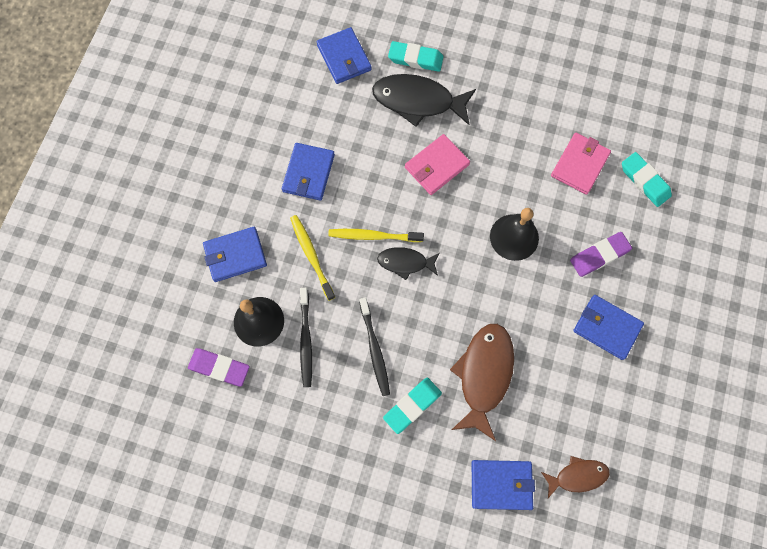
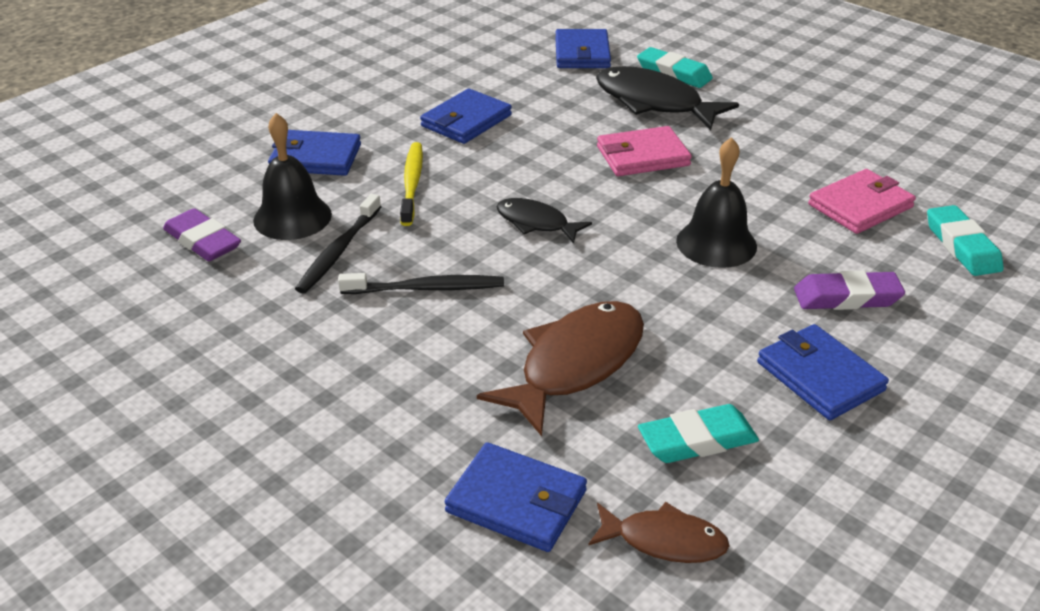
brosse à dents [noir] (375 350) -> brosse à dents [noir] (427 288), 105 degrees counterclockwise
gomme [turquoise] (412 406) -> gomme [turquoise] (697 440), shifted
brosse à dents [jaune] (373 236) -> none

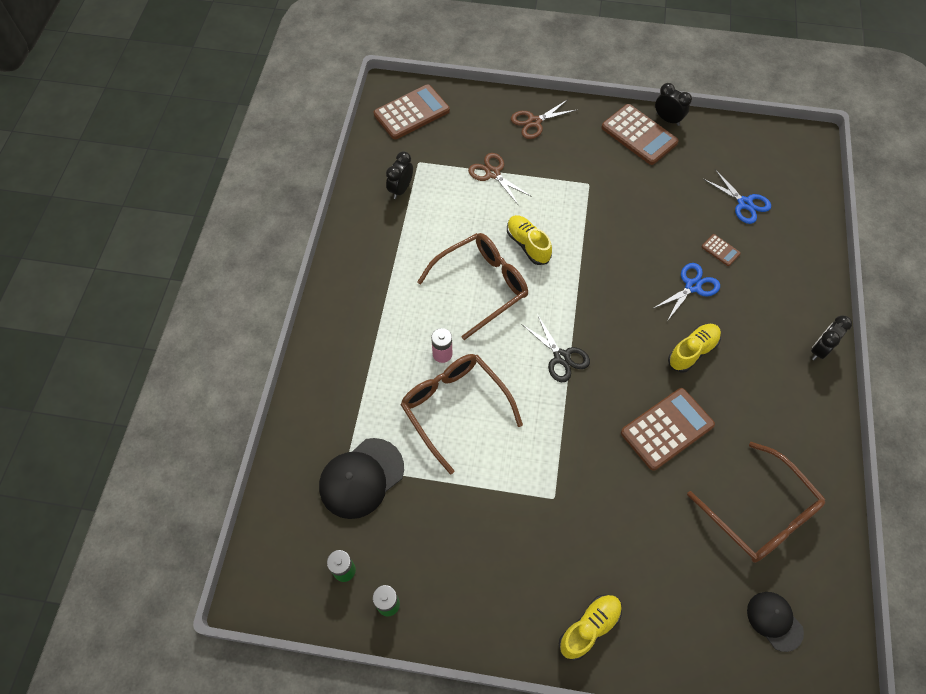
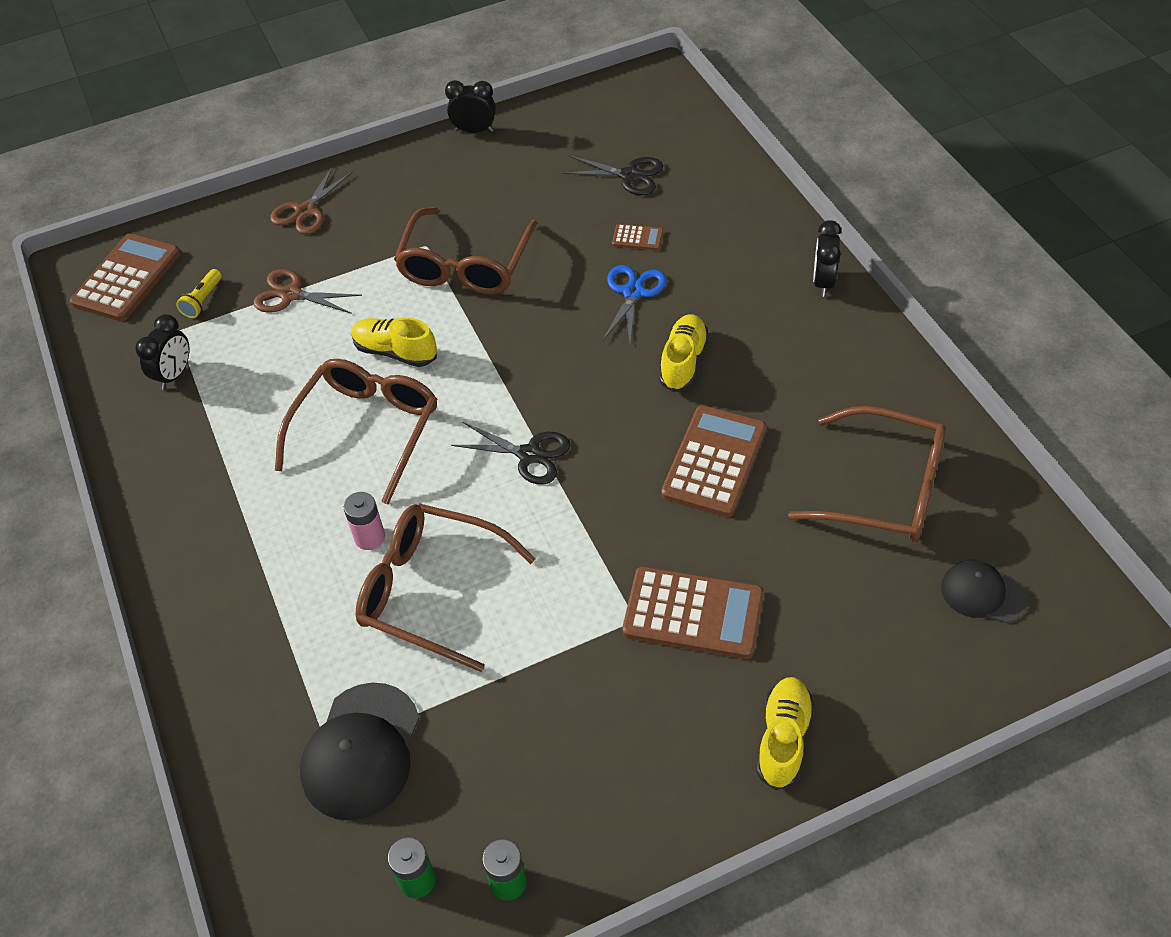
réveil [noir] (401 189) -> réveil [noir] (174 375), 150 degrees counterclockwise
none -> lampe de poche [jaune] (203 300)
none -> lunettes [marron] (465 265)
ciseaux [bleu] (744 203) -> ciseaux [noir] (629 175)
calculatrice [marron] (639 135) -> calculatrice [marron] (693 614), shifted

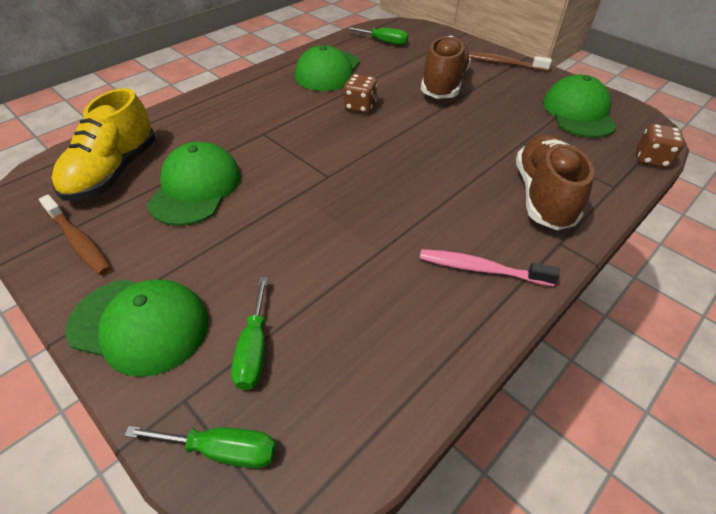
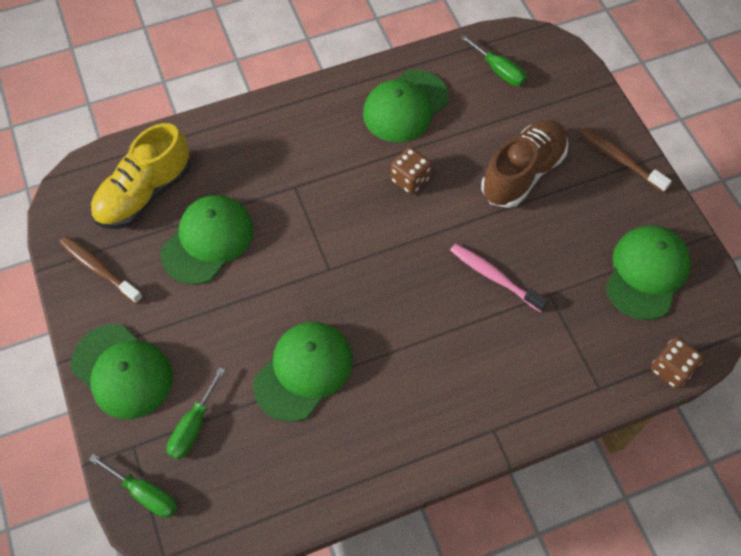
brosse à dents [marron] (79 241) -> brosse à dents [marron] (99 269), 150 degrees clockwise
none -> casquette [vert] (303 371)
brosse à dents [rose] (480 269) -> brosse à dents [rose] (494 277), shifted
chaussure [marron] (542 196) -> none

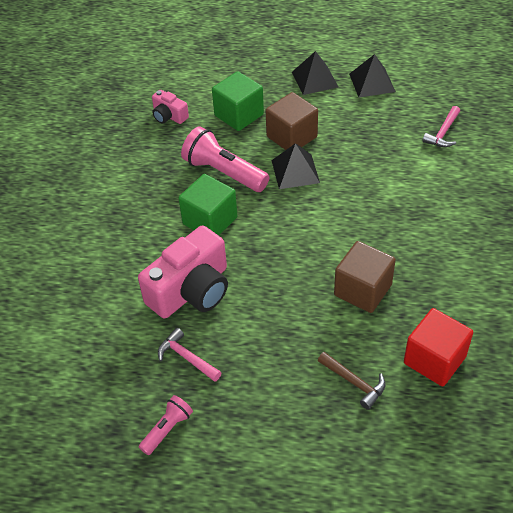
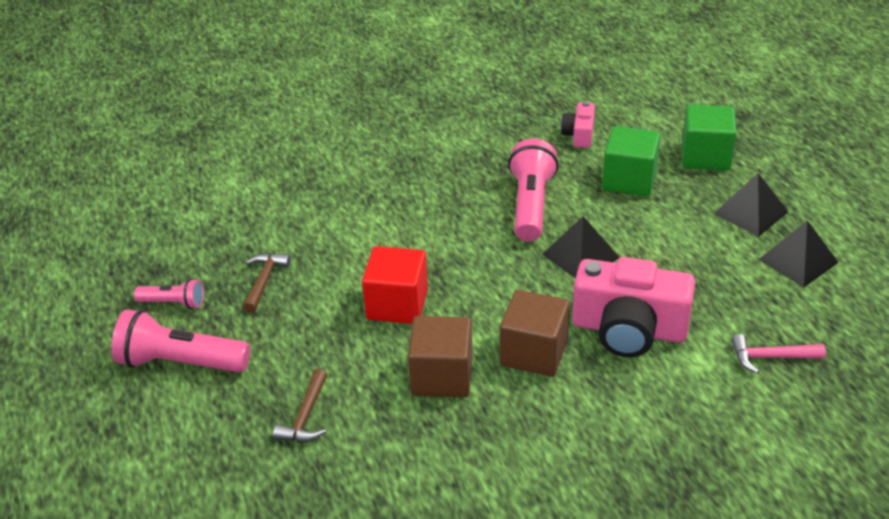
none -> lampe de poche [rose] (180 363)
marteau [rose] (187 357) -> marteau [marron] (264 281)
cube [rouge] (434 360) -> cube [rouge] (397 305), shifted
cube [marron] (291 137) -> cube [marron] (534 353), shifted
appareil photo [rose] (191 290) -> appareil photo [rose] (629 329), shifted
cube [vert] (210 220) -> cube [vert] (705 156), shifted

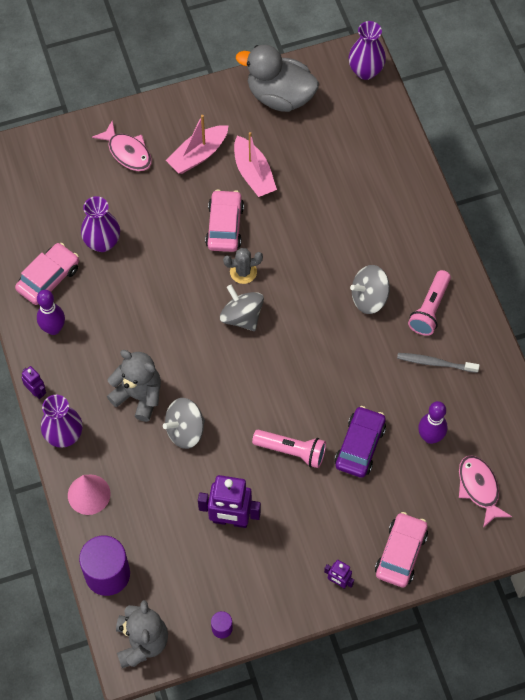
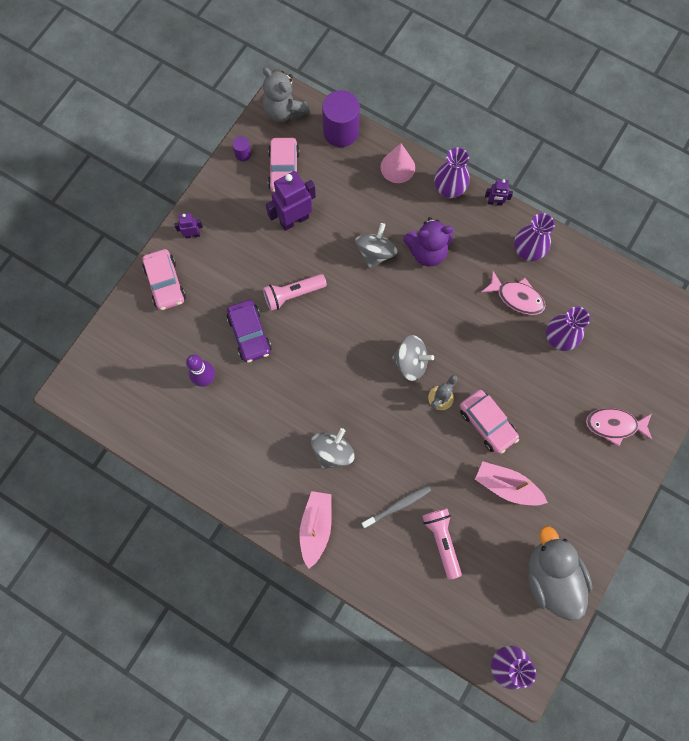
voiture [rose] (48 279) -> voiture [rose] (284 170), shifted
bateau [rose] (198 155) -> bateau [rose] (316 527), shifted
brosse à dents [gris] (435 363) -> brosse à dents [gris] (397 506), shifted
ours en peluche [gris] (138 396) -> ours en peluche [violet] (427 251)
lampe de poche [rose] (430 309) -> lampe de poche [rose] (441 541), shifted
poisson [rose] (479 488) -> poisson [rose] (517 297), shifted
quille [violet] (53 329) -> vase [violet] (527 251)
canard [gris] (280 96) -> canard [gris] (551 577), 90 degrees counterclockwise

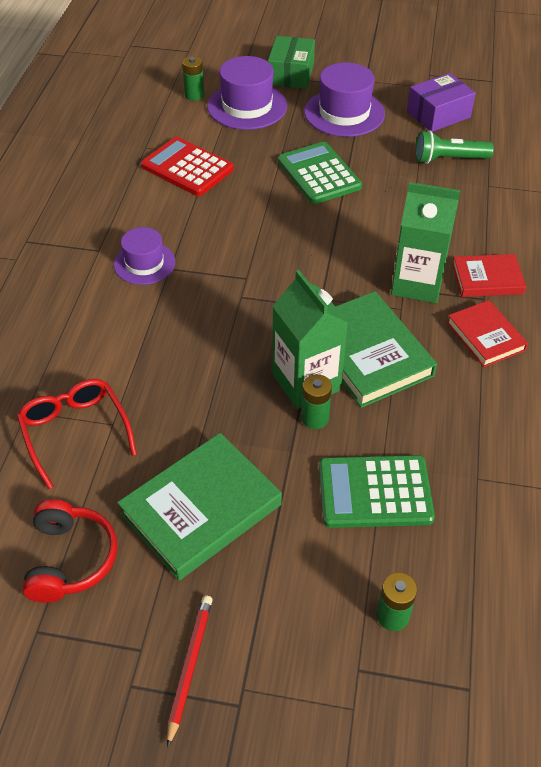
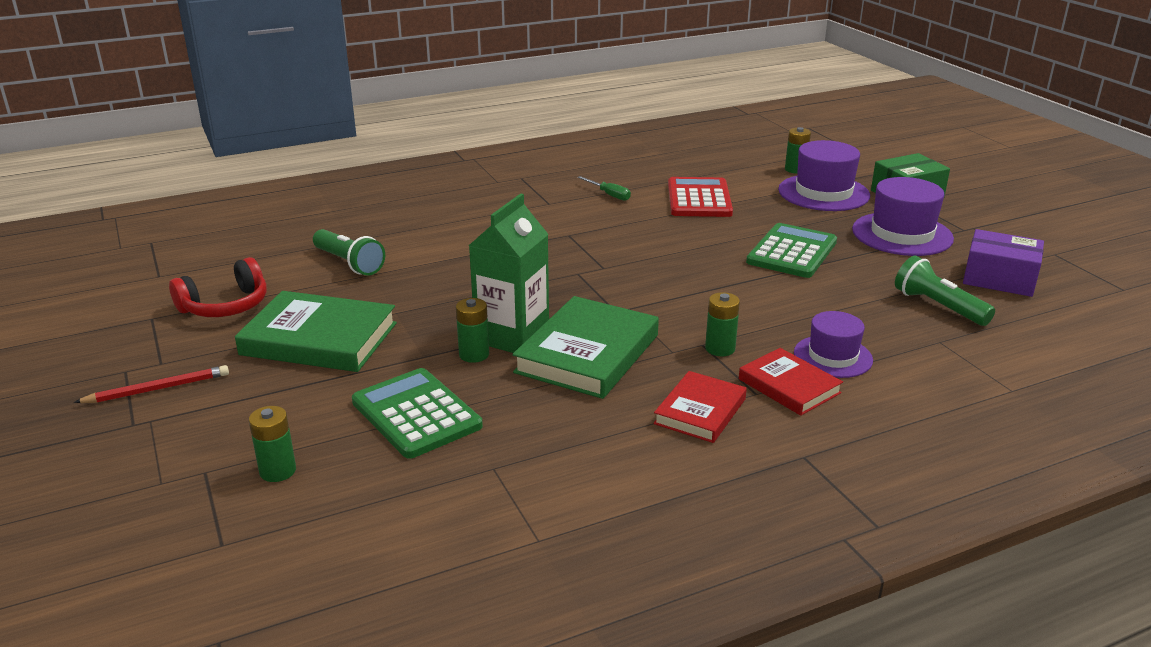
lunettes [rouge] (75 431) -> lampe de poche [vert] (349 263)
none -> tournevis [vert] (609 195)
brique de lait [vert] (417 283) -> pile [vert] (720 348)
chapeau [violet] (144 263) -> chapeau [violet] (833 356), shifted

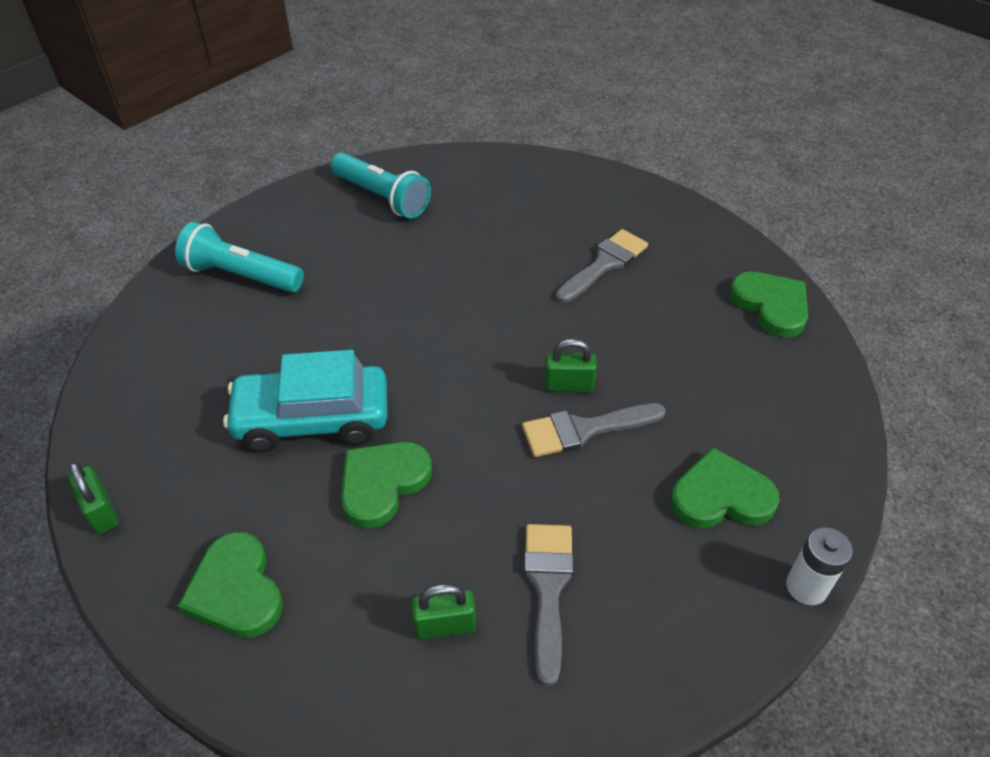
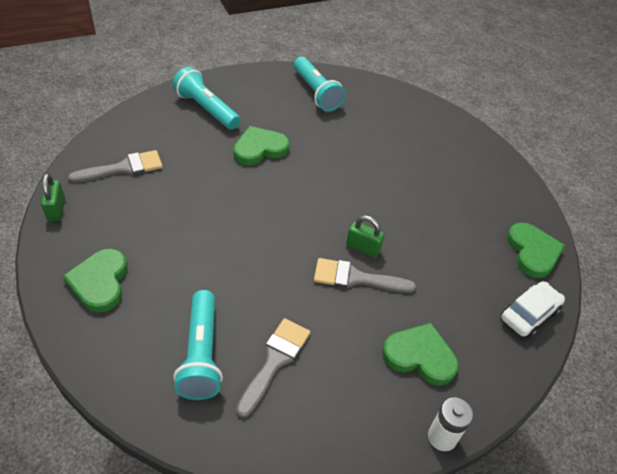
pinceau [gris] (604 264) -> pinceau [gris] (123 168), shifted
cadenas [vert] (445 625) -> lampe de poche [turquoise] (201 354)
cœur [vert] (382 483) -> cœur [vert] (259 148), shifted
none -> voiture [blanc] (529 314)
voiture [turquoise] (312 419) -> none

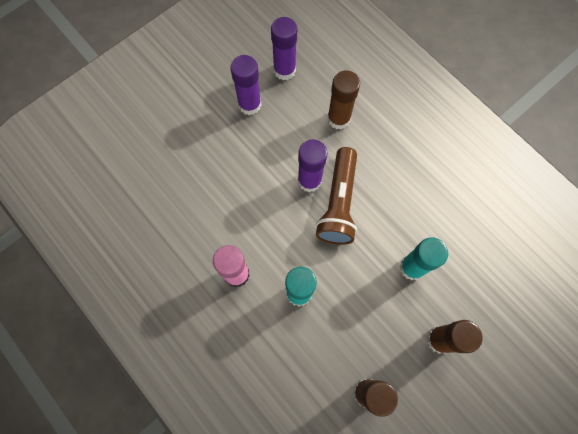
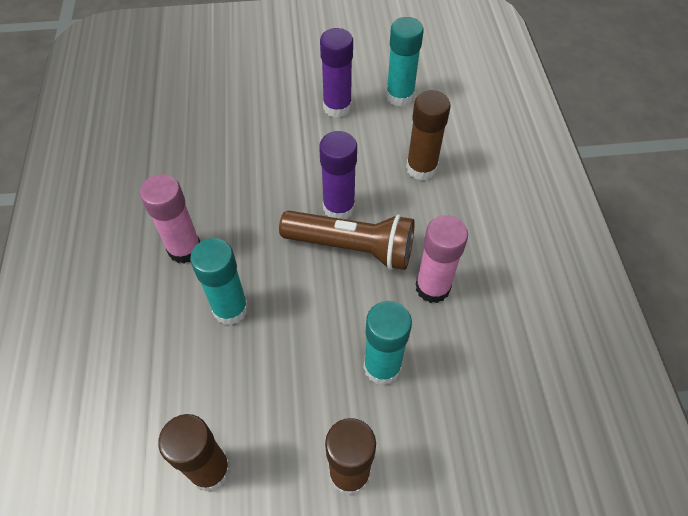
lampe de poche [marron] (338 203) -> lampe de poche [marron] (352 247), 120 degrees counterclockwise
bâton de colle [violet] (284 70) -> bâton de colle [turquoise] (400 96)
none -> bâton de colle [rose] (432 287)

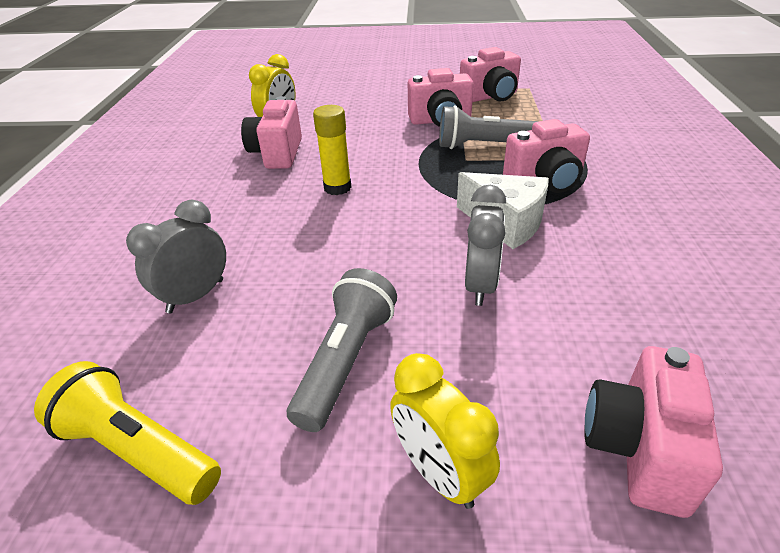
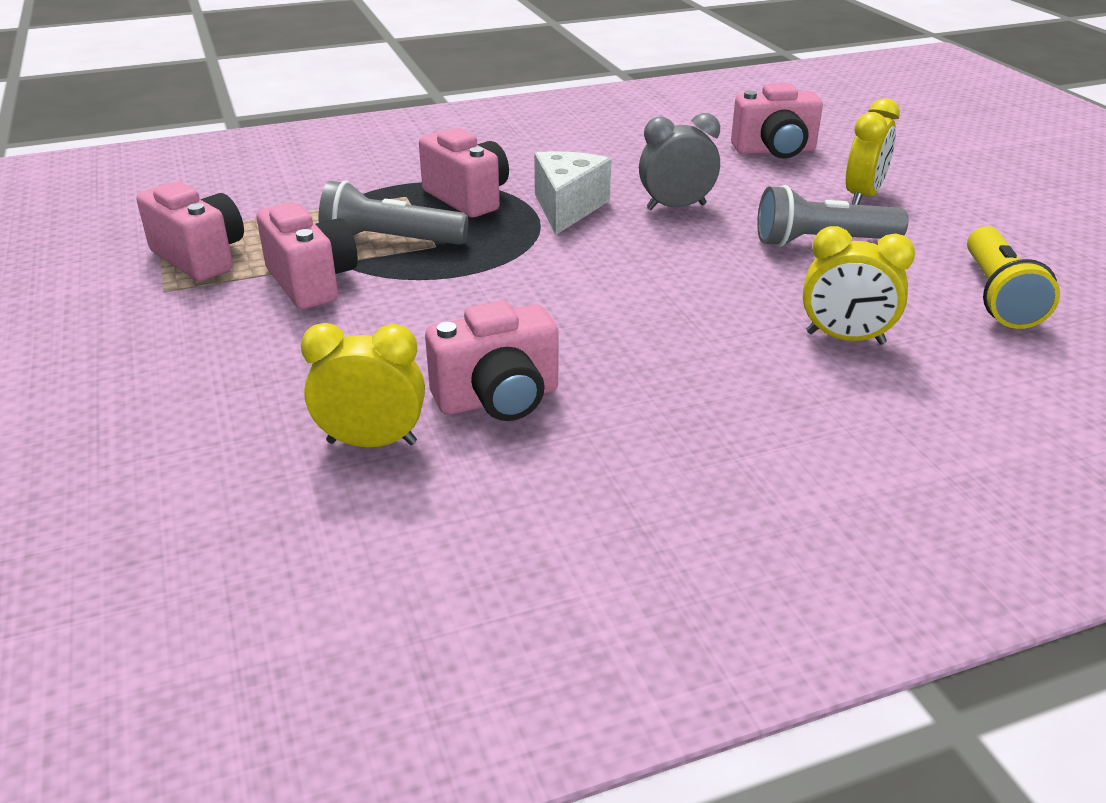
lampe de poche [gris] (482 146) -> lampe de poche [gris] (389 241), 120 degrees clockwise
réveil [gris] (196 296) -> réveil [jaune] (845 338)
bâton de colle [jaune] (337 188) -> none

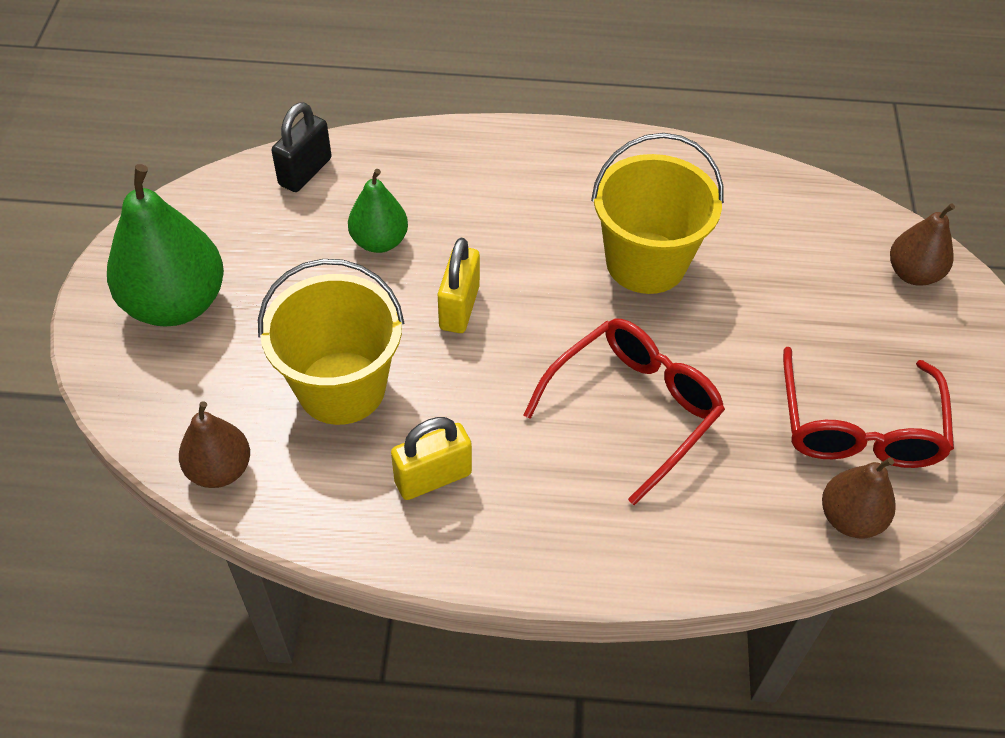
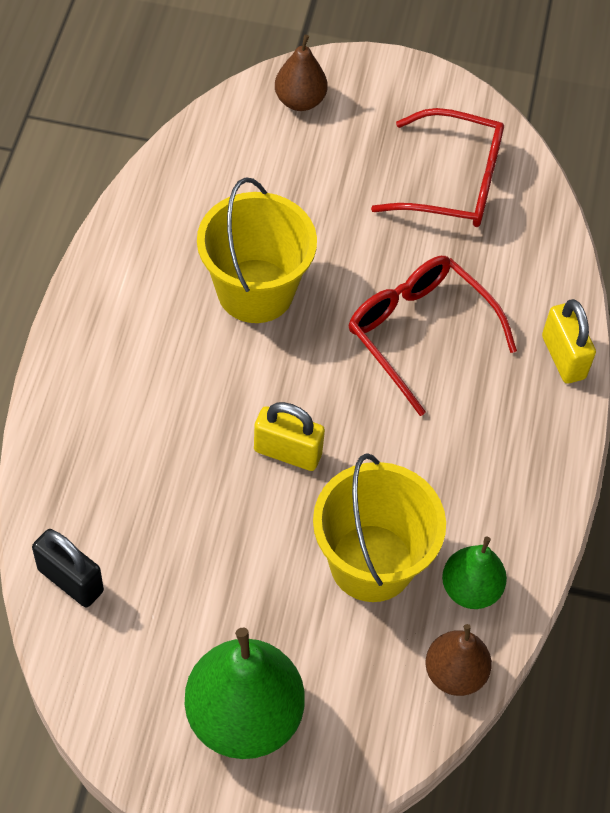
poire [vert] (379 241) -> poire [vert] (470 589), shifted
cadenas [jaune] (433 477) -> cadenas [jaune] (563 357), shifted
poire [marron] (850 518) -> none

